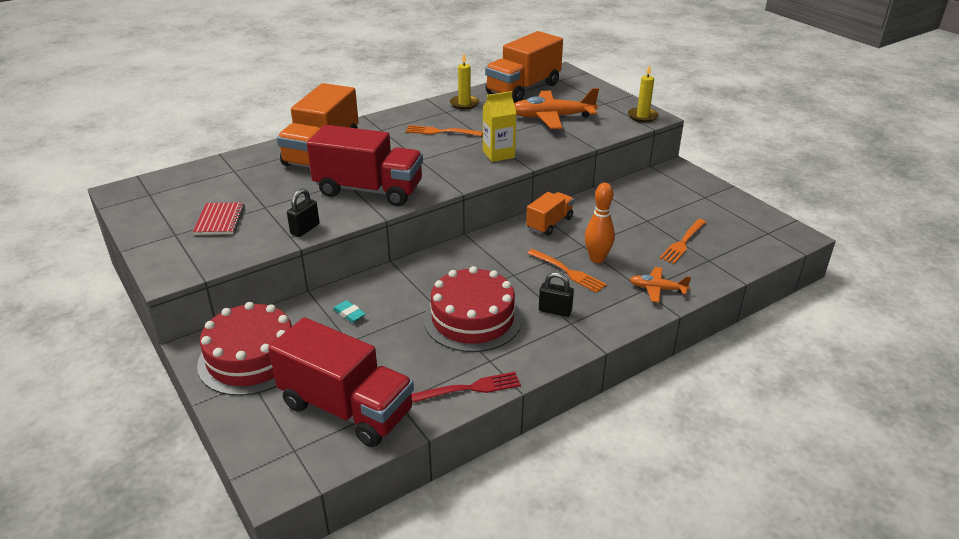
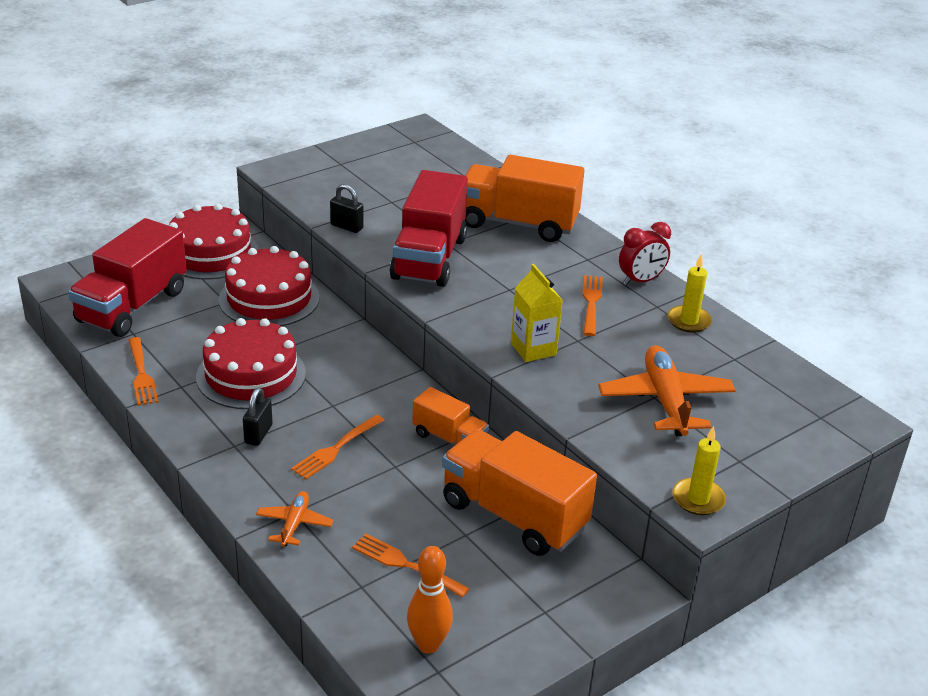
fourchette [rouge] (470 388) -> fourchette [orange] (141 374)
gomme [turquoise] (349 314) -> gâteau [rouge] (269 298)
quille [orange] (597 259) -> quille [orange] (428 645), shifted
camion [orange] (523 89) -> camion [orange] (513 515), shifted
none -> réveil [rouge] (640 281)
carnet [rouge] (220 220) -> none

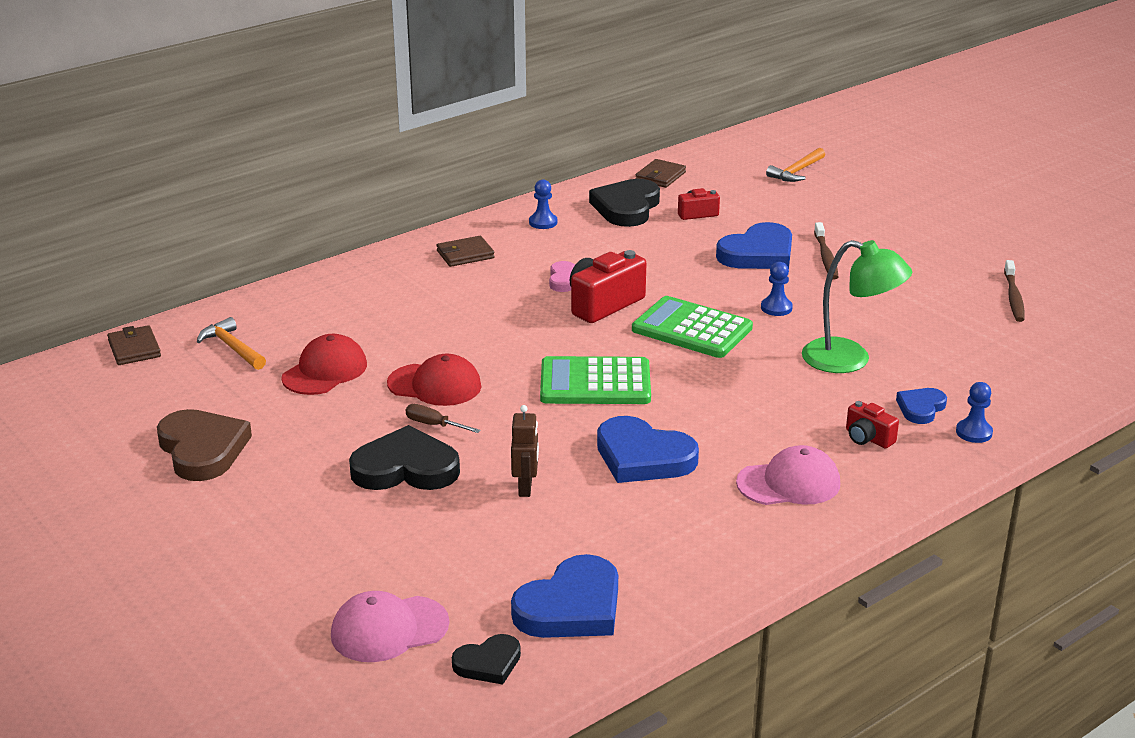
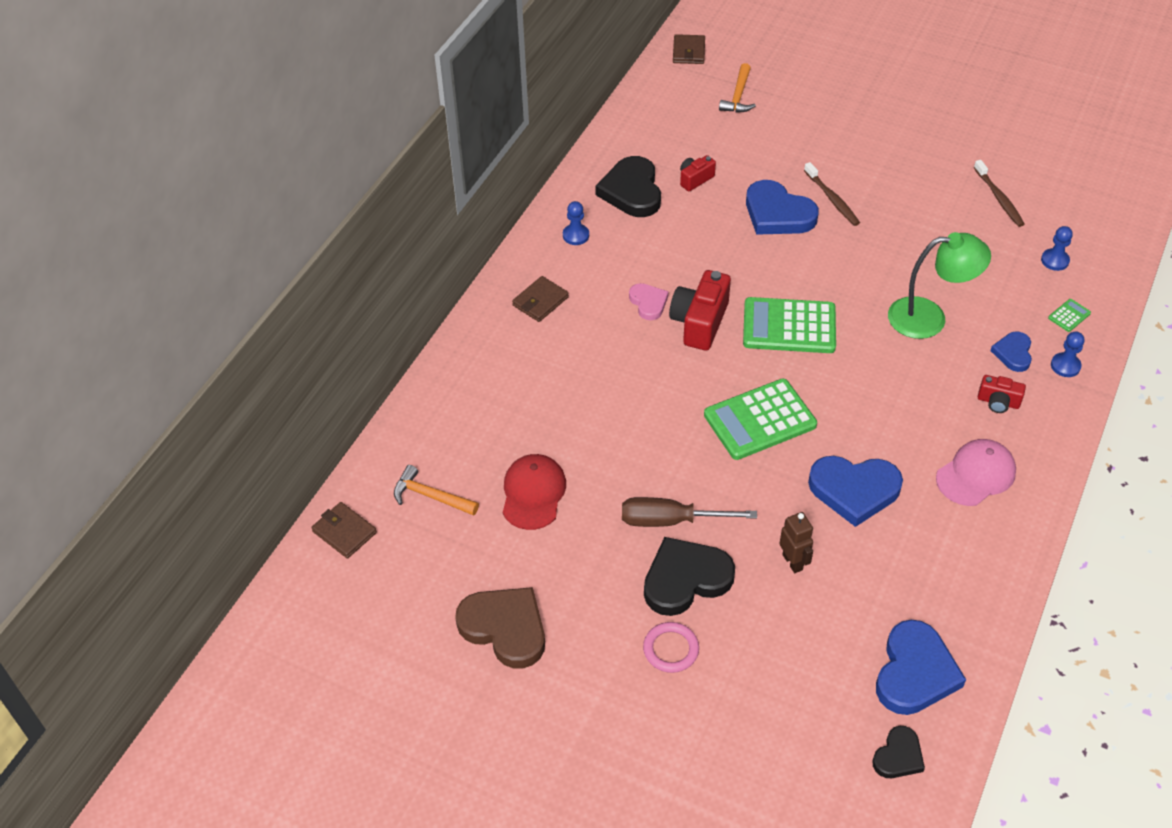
tournevis [marron] (434 425) -> tournevis [marron] (670 520), x1.81
none -> anneau [rose] (671 649)
portefeuille [marron] (660 176) -> portefeuille [marron] (688 52), shifted
cœur [bleu] (758 253) -> cœur [bleu] (777 214), 105 degrees clockwise
pion [bleu] (776 308) -> pion [bleu] (1055 260), shifted
none -> calculatrice [vert] (1069 316)
casquette [rose] (389 629) -> none
casquette [rouge] (435 385) -> none

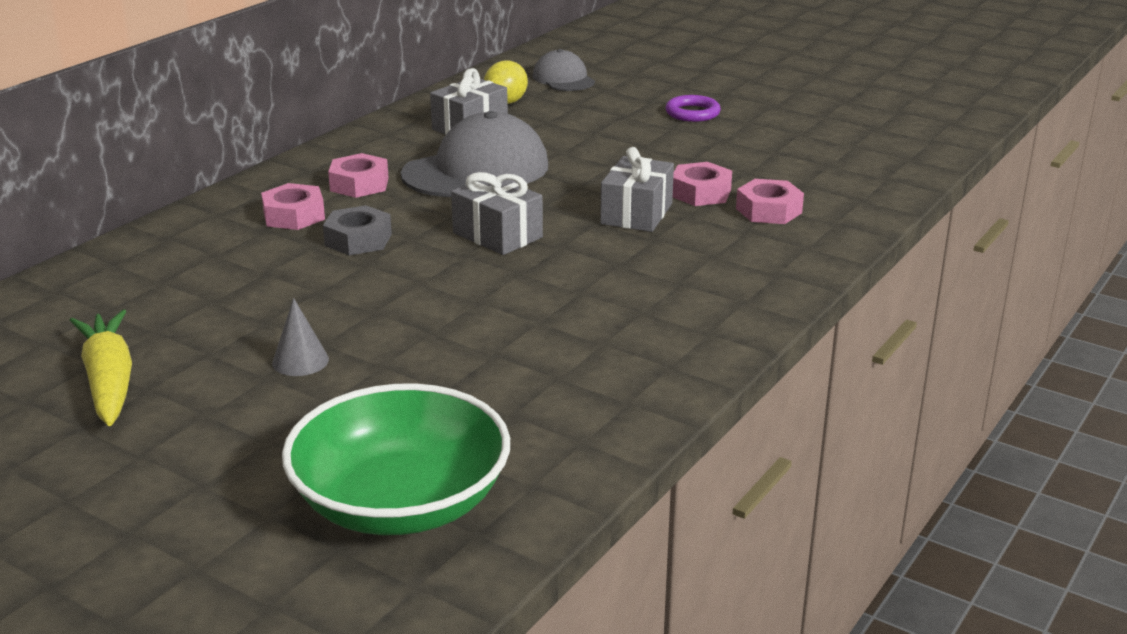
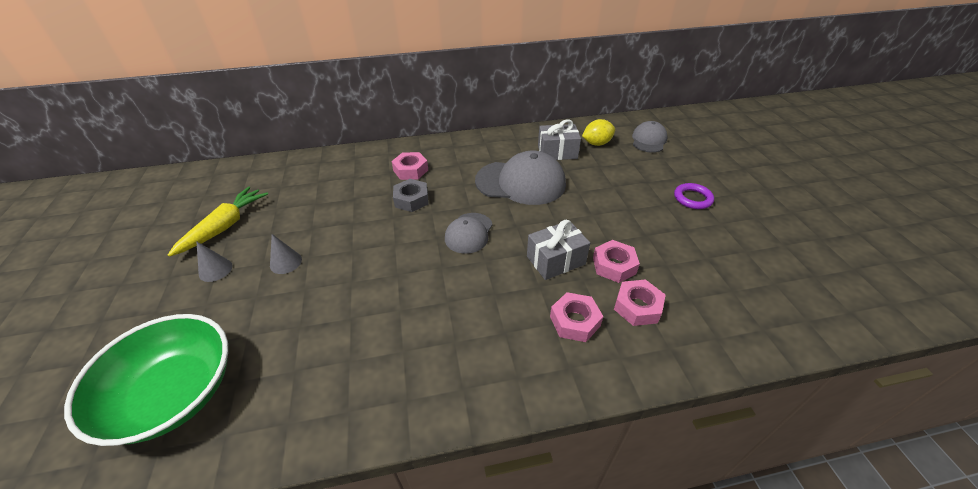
none -> cône [gris] (215 270)
cadeau [gris] (497 235) -> casquette [gris] (469 233)
écrou [rose] (359 184) -> écrou [rose] (574 321), shifted

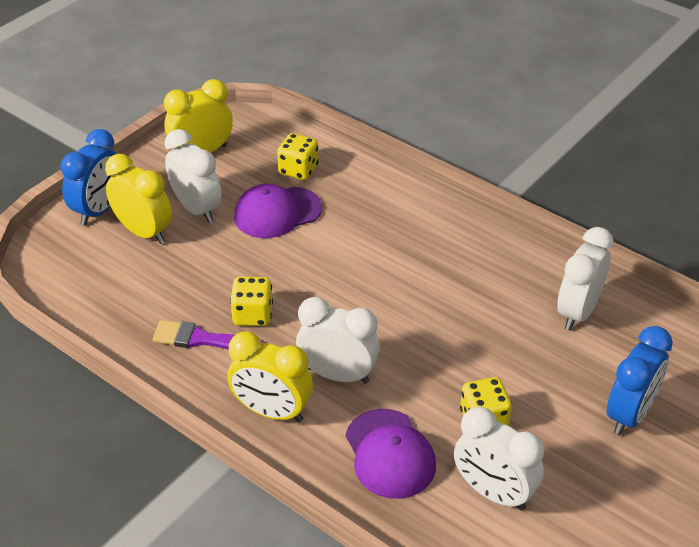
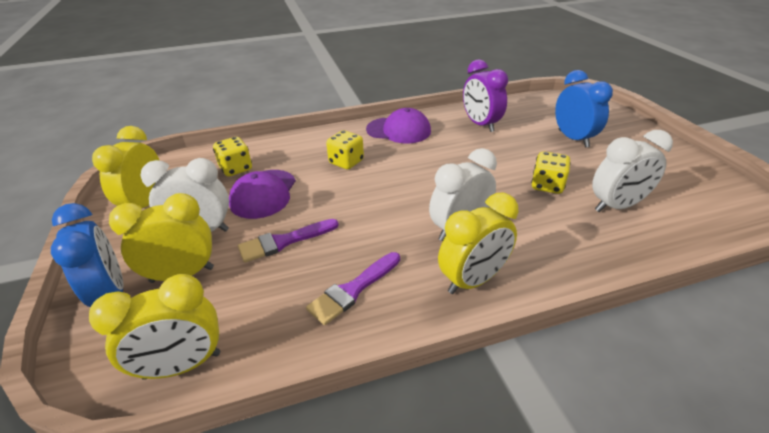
none -> réveil [jaune] (182 365)
none -> pinceau [violet] (284 241)
dé [jaune] (252 315) -> dé [jaune] (346 162), shifted
casquette [violet] (390 454) -> casquette [violet] (399 130), shifted
réveil [blanc] (577 312) -> réveil [violet] (480 124)

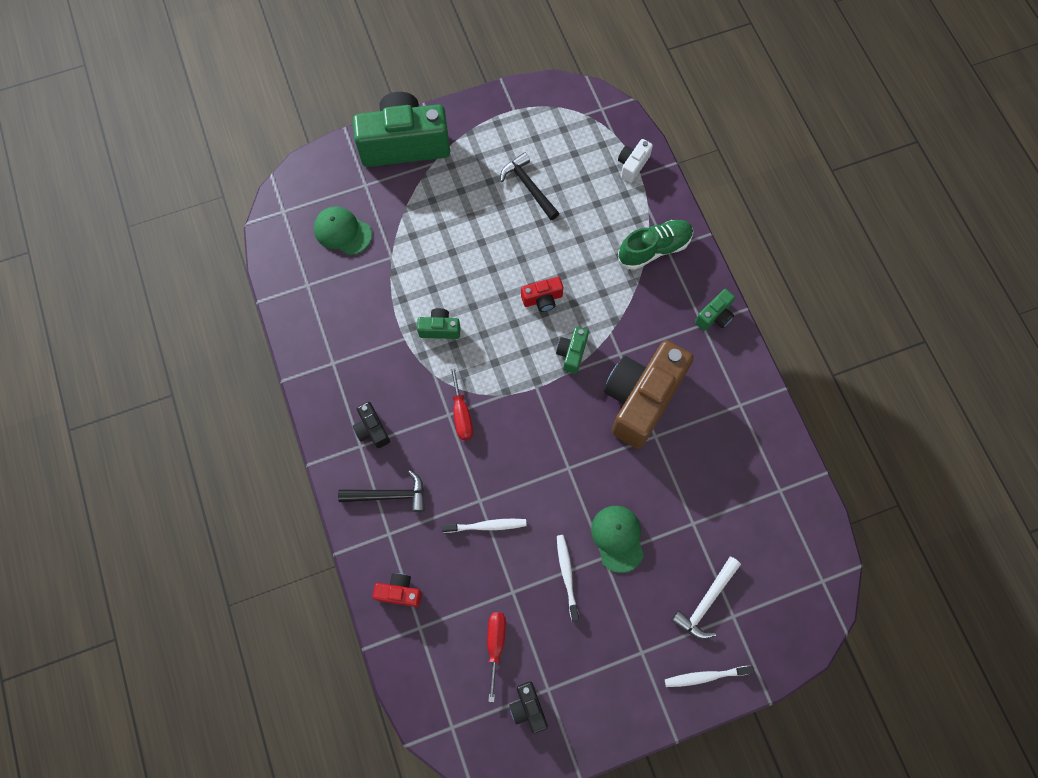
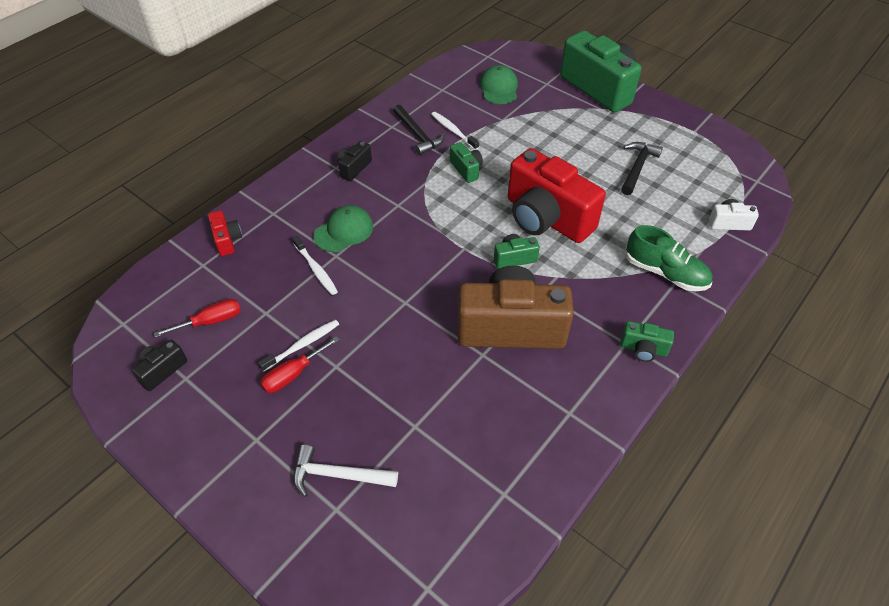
tournevis [rouge] (461 413) -> tournevis [rouge] (293 374), shifted
casquette [vert] (617 538) -> casquette [vert] (344 231), shifted
marteau [noir] (389 495) -> marteau [noir] (418 135), shifted
brosse à dents [blanc] (705 676) -> brosse à dents [blanc] (453 131), shifted
appareil photo [rouge] (542 299) -> appareil photo [rouge] (546 218), x2.32

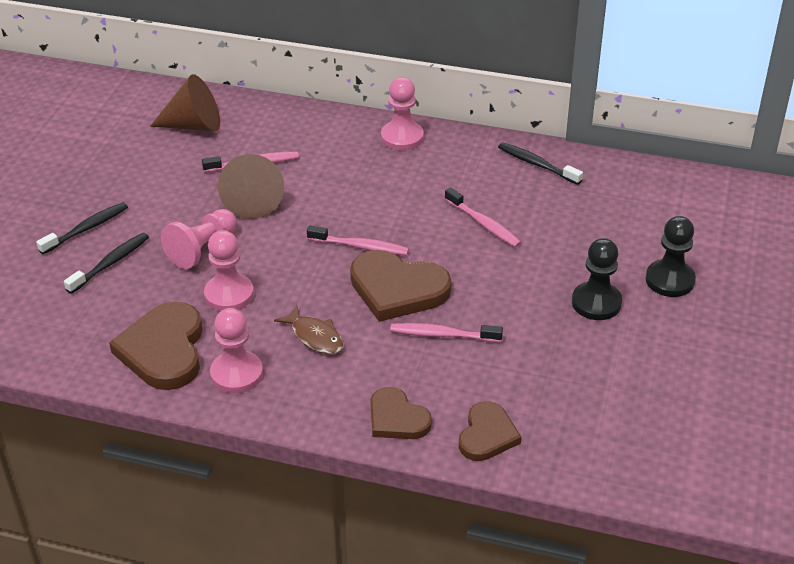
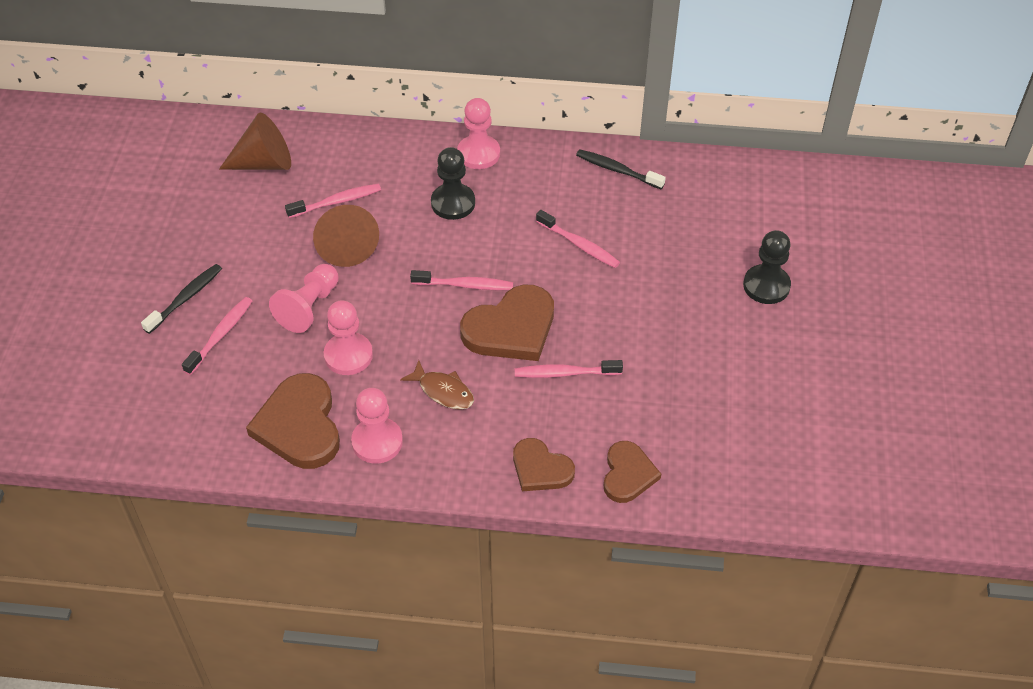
brosse à dents [noir] (110 263) -> brosse à dents [rose] (221 335)
pion [noir] (596 303) -> pion [noir] (453 203), shifted
cœur [marron] (397 289) -> cœur [marron] (511 328), 45 degrees counterclockwise

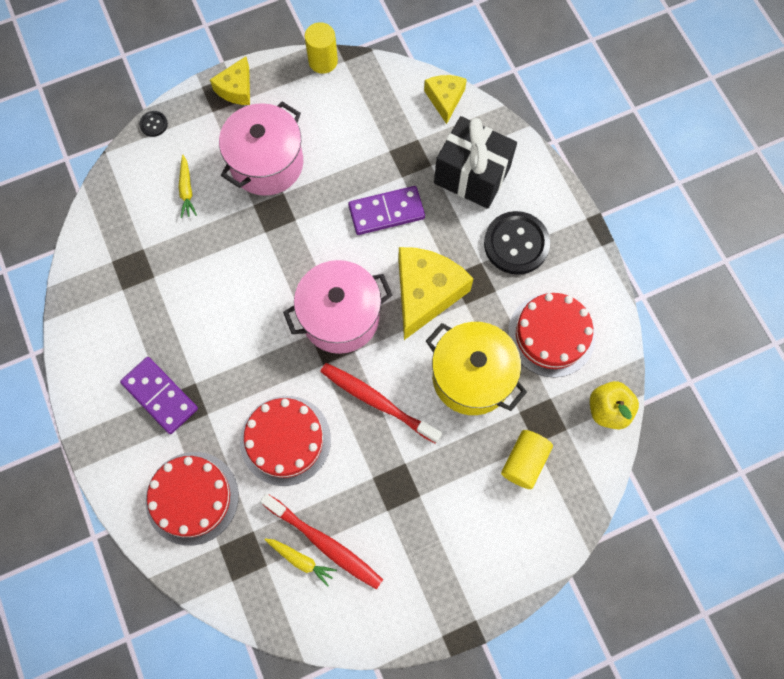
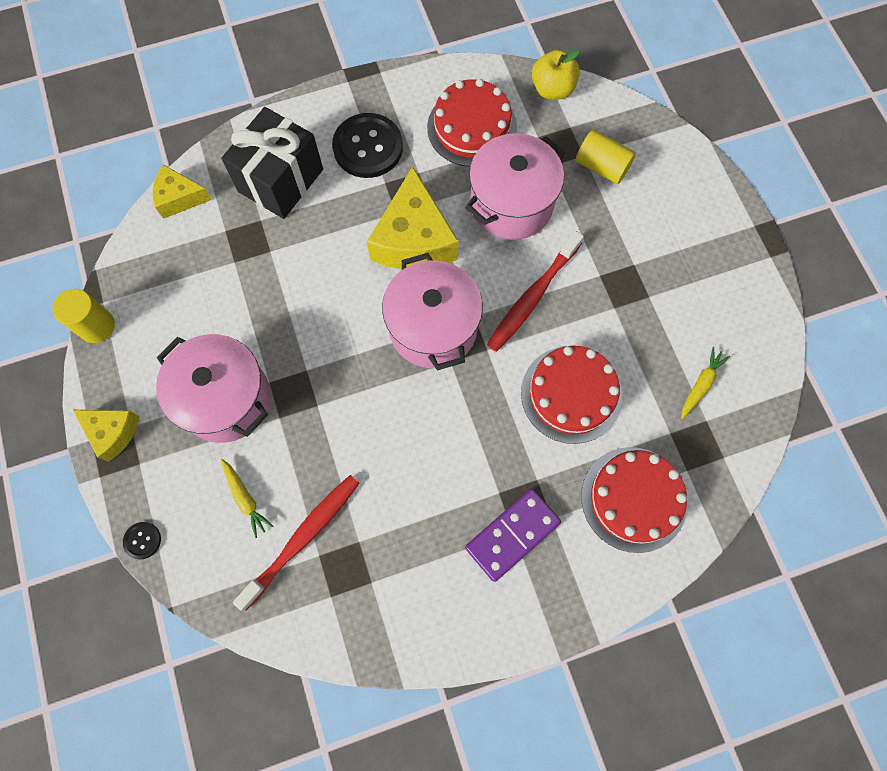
carotte [jaune] (187 189) -> carotte [jaune] (245 498), 60 degrees clockwise
brosse à dents [rouge] (324 543) -> brosse à dents [rouge] (303 538), shifted
fromage [jaune] (425 293) -> fromage [jaune] (414 239), 120 degrees counterclockwise
marmite [jaune] (471 377) -> marmite [rose] (511 204)
domino [violet] (386 212) -> none

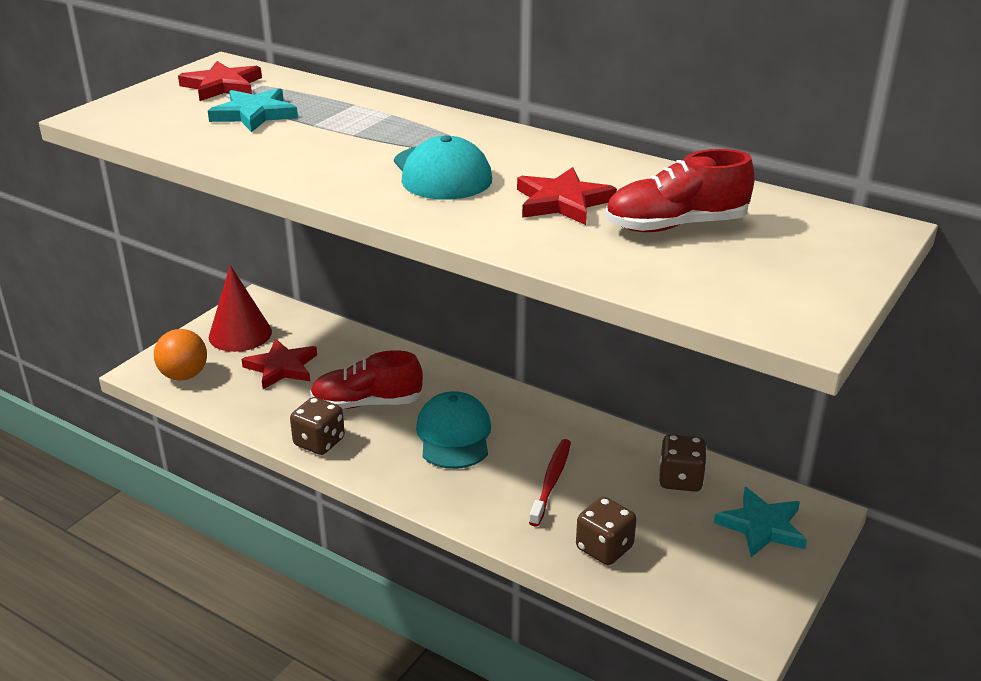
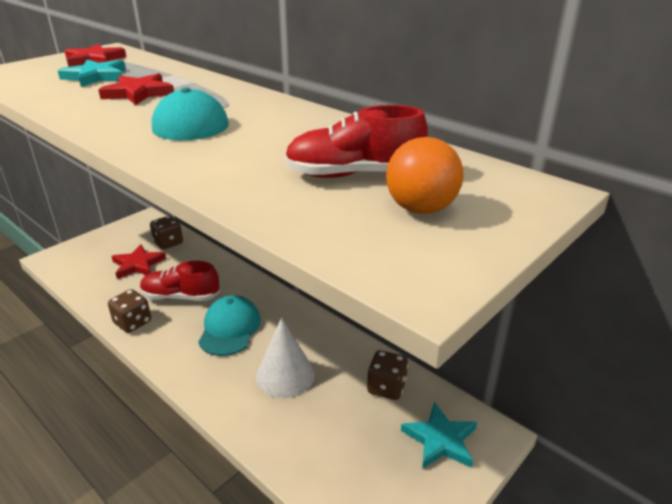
étoile [rouge] (562 202) -> étoile [rouge] (139 93), shifted
dé [marron] (604 548) -> dé [marron] (168 243), shifted
brosse à dents [rouge] (551 481) -> cône [blanc] (285 375)
balle [orange] (184 375) -> balle [orange] (421 209), shifted
cône [rouge] (240 334) -> none

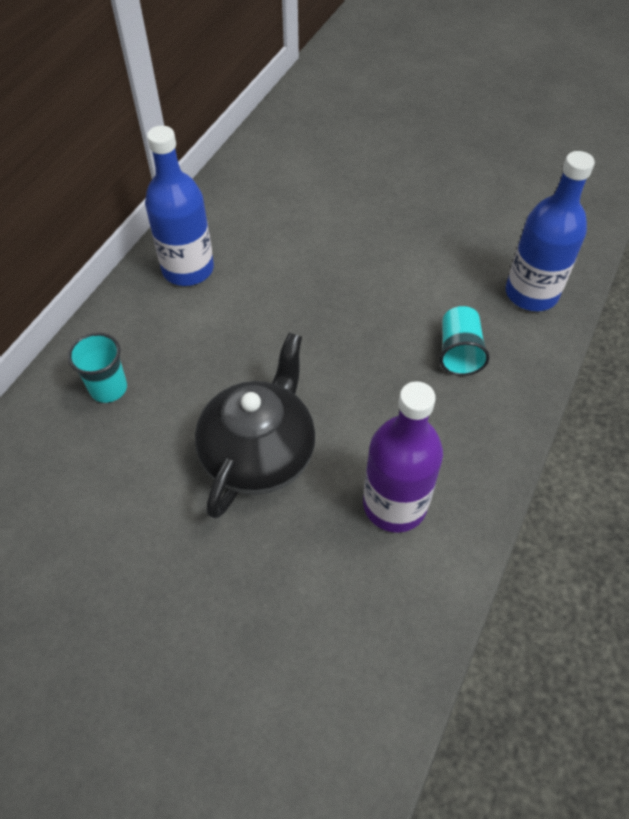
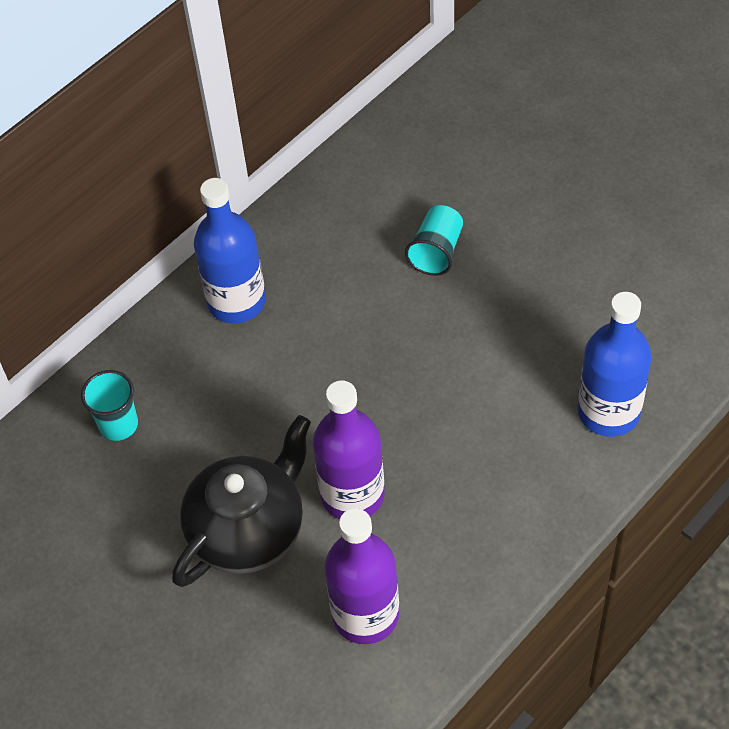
none -> bouteille [violet] (352 495)
gobelet [turquoise] (459 352) -> gobelet [turquoise] (436 251), shifted

